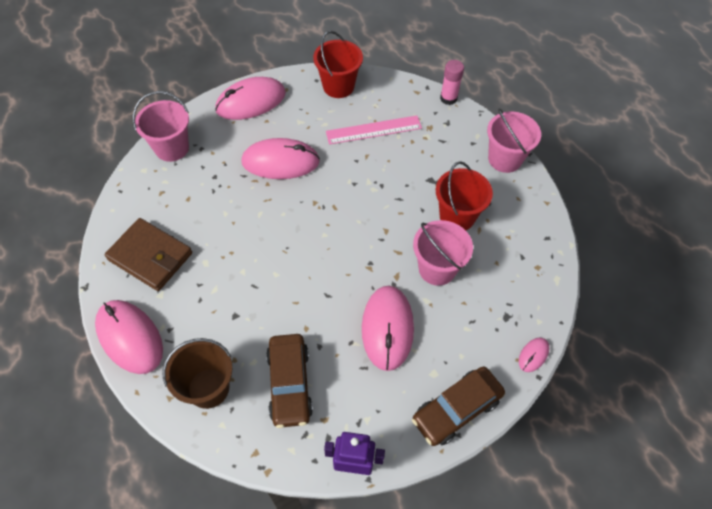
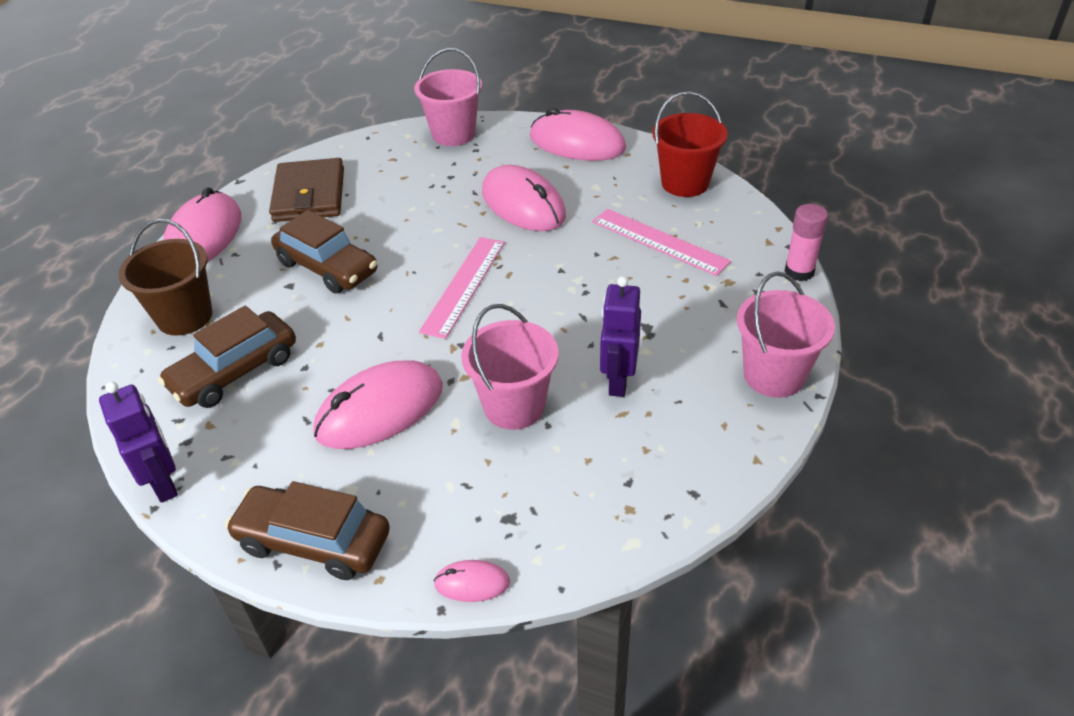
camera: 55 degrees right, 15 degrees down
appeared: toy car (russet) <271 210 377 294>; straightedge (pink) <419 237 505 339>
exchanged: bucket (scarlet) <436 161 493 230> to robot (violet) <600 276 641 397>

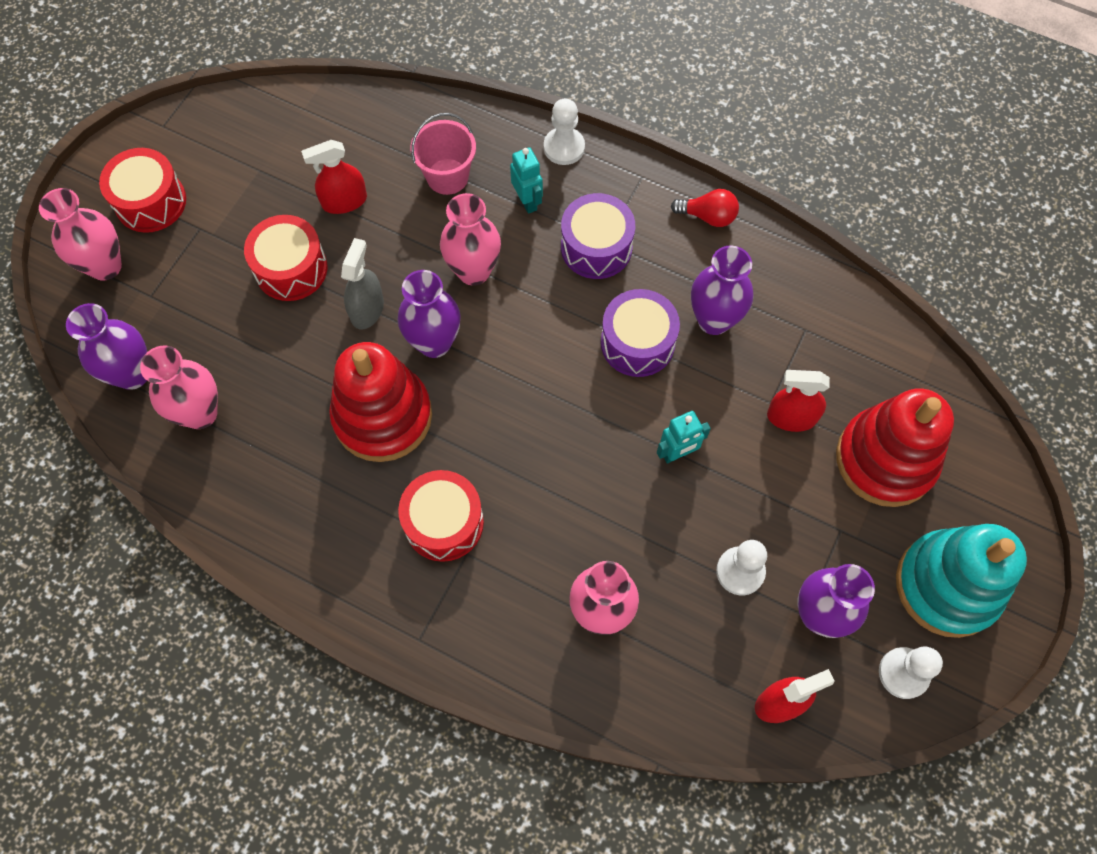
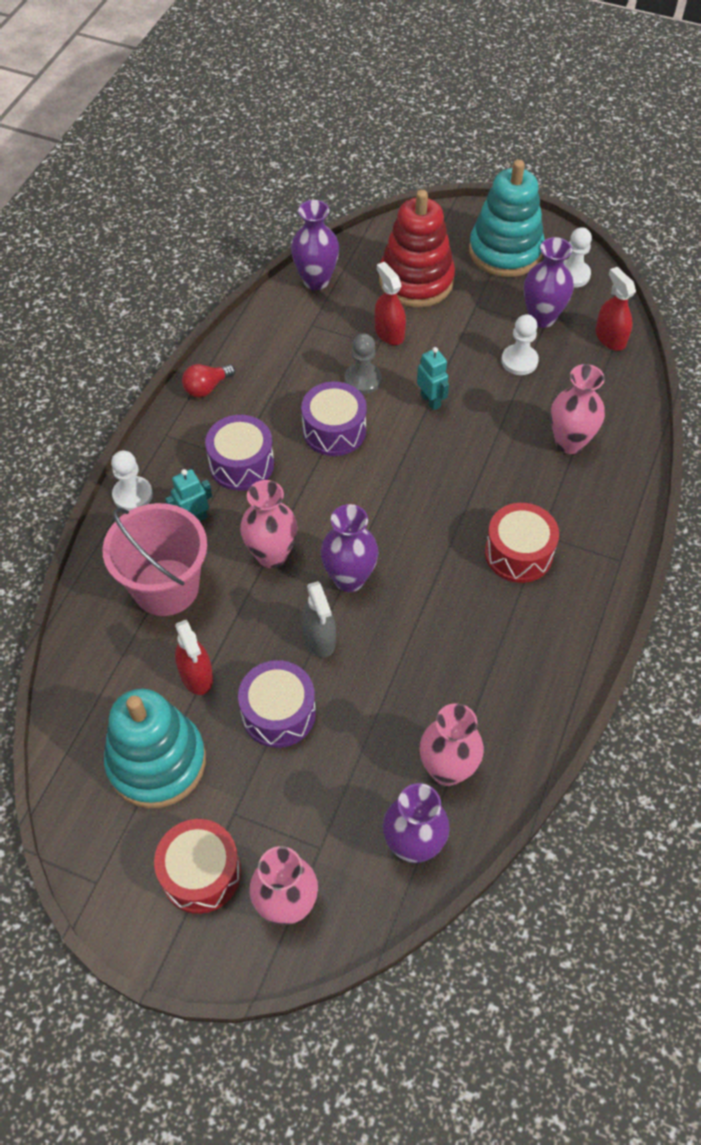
camera: 95 degrees left, 10 degrees down
missing: stacking rings (scarlet) <329 342 432 462>
appeared: stacking rings (teal) <104 688 206 808>; chess pawn (ash-grey) <345 333 382 394>
relocated: vase (violet) <691 245 753 335> to <291 200 339 290>
colour: snare drum (scarlet) <244 215 328 301> to snare drum (violet) <238 660 316 748>
spun: lightbulb (scarlet) <671 189 739 227> = <182 364 235 397> 135 degrees counterclockwise; sprayer (ash-grey) <341 238 384 330> = <301 581 336 658> 120 degrees counterclockwise; sprayer (scarlet) <767 370 830 432> = <374 262 406 345> 150 degrees clockwise
size: bucket (pink) <410 113 476 195> = <102 503 207 616> x1.57

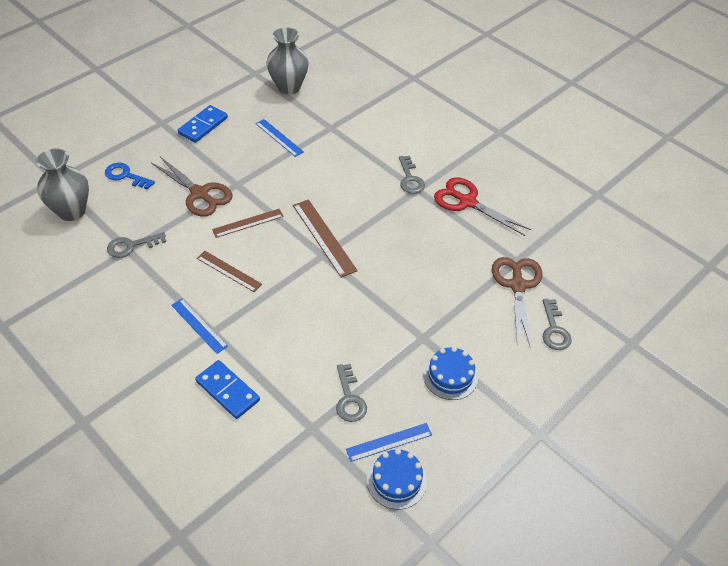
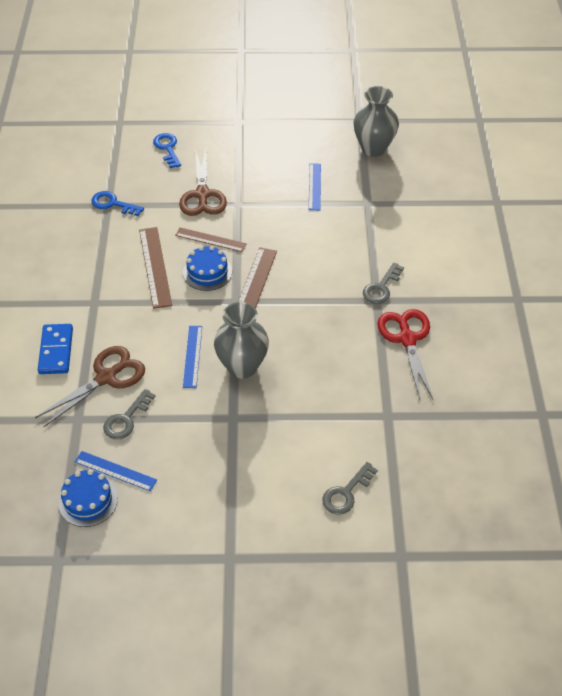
camera: 45 degrees right, 0 degrees up
missing: domino tile (cobalt) <178 105 228 143>
relocated: pair of scissors (russet) <492 257 543 348> to <35 346 145 427>; layer cake (cobalt) <423 347 478 400> to <183 246 232 291>; straightedge (cobalt) <171 299 228 354> to <183 326 202 388>; vase (ash-grey) <36 148 89 221> to <214 302 269 378>
colour: latchkey (ash-grey) <107 232 166 258> to latchkey (cobalt) <91 191 144 216>
size: straightedge (russet) <197 251 262 292> = <139 227 172 309> x1.50

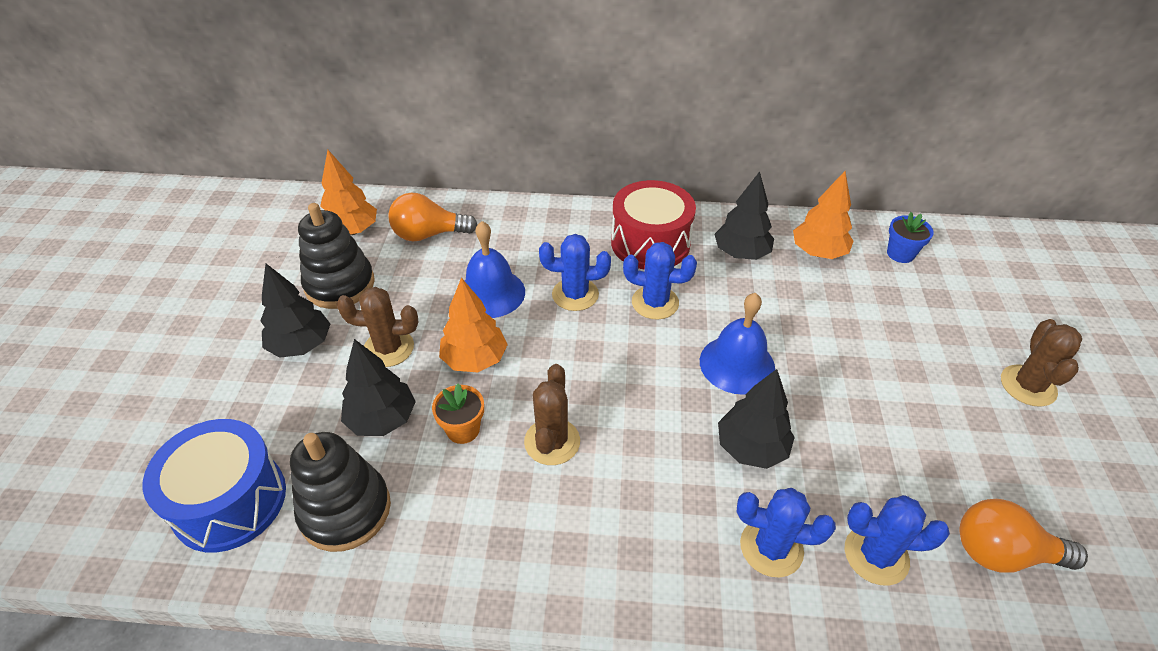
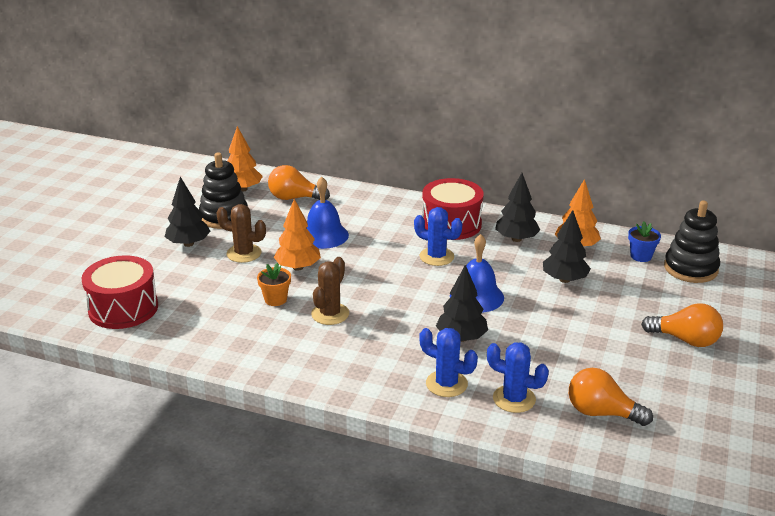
camera: 15 degrees right, 15 degrees down
missing: saguaro cactus (cobalt) <539 234 611 311>
relocated: toy tree (jet-black) <341 339 416 436> to <543 210 591 283>; stacking rings (jet-black) <290 432 391 552> to <664 201 720 283>
exchanged: saguaro cactus (russet) <1001 319 1082 407> to lightbulb (orange) <641 303 723 347>
colour: snare drum (cobalt) <143 419 286 552> to snare drum (scarlet) <81 255 158 329>

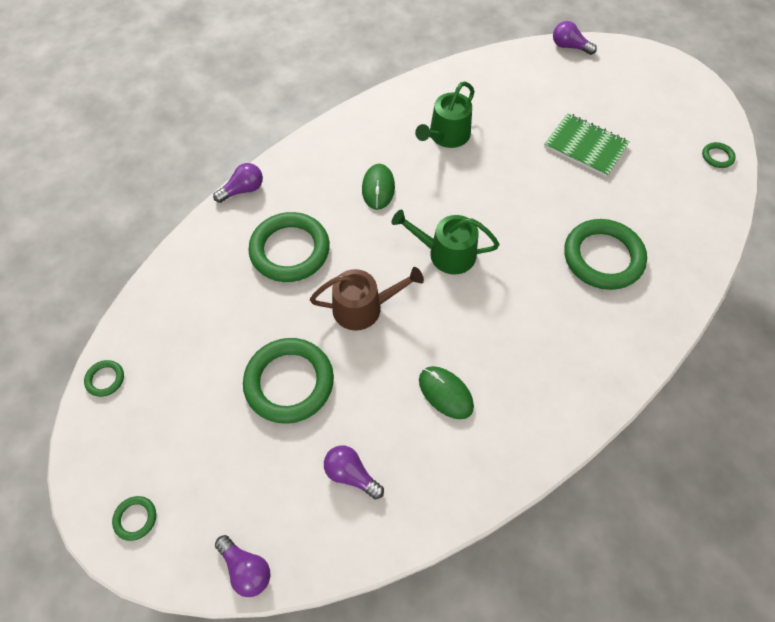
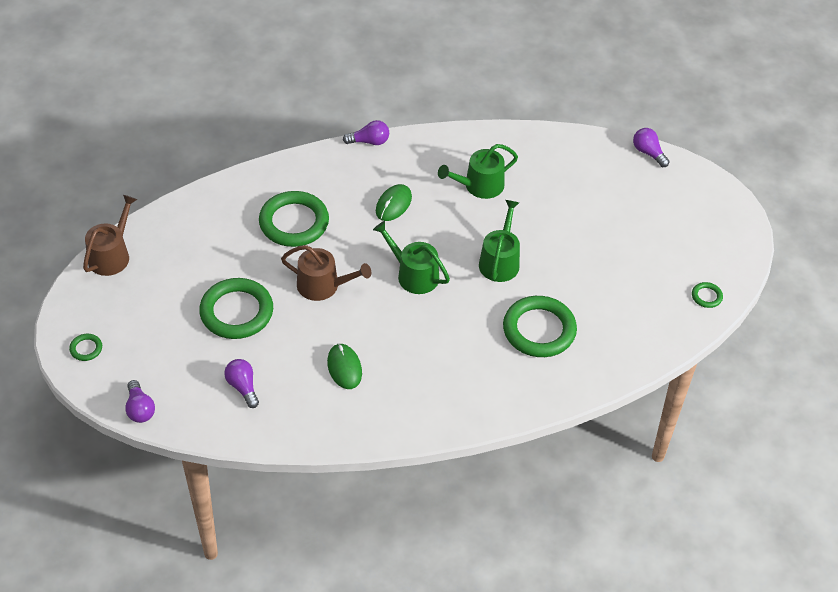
camera: 25 degrees right, 10 degrees down
missing: notepad (leaf-green) <544 113 630 177>
appeared: watering pot (leaf-green) <479 200 520 282>
relocated: lightbulb (violet) <213 163 263 203> to <343 120 389 145>
exchanged: hoop (leaf-green) <84 360 124 397> to watering pot (russet) <83 195 137 276>

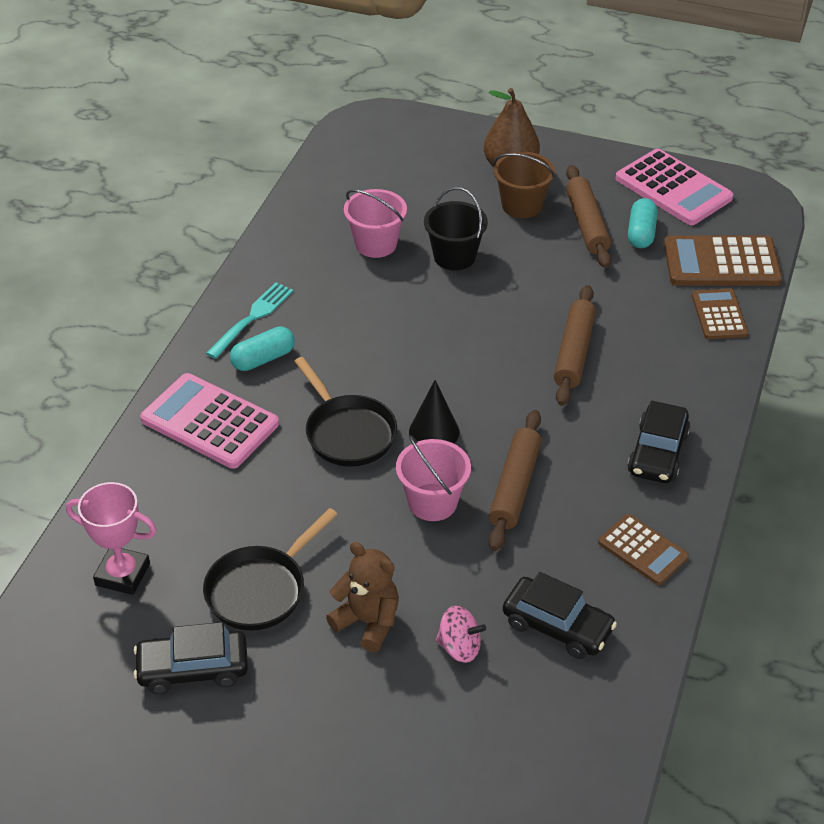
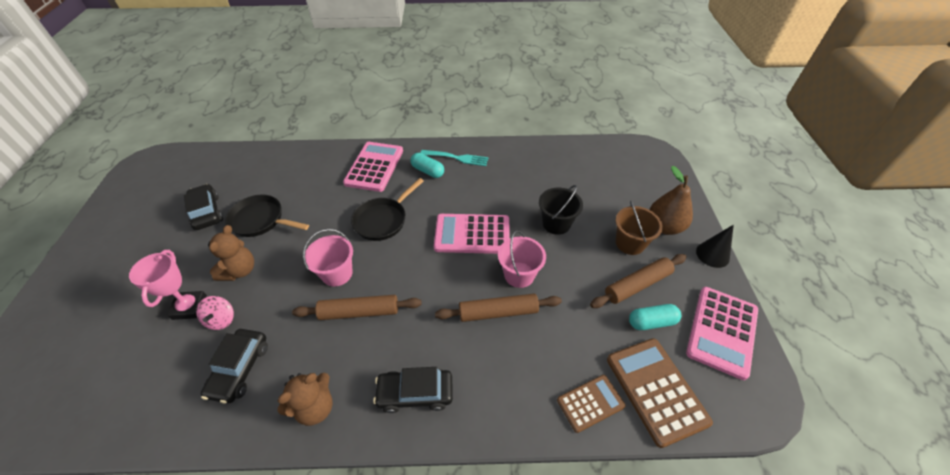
camera: 70 degrees right, 5 degrees up
appeared: calculator (pink) <434 214 510 254>
relocated: award cup (pink) <66 482 157 595> to <129 250 207 320>; bucket (pink) <344 189 407 258> to <498 230 546 288>; solid cone (jet-black) <409 380 460 444> to <696 225 734 268>
exchanged: calculator (russet) <598 514 689 585> to teddy bear (russet) <277 373 333 426>

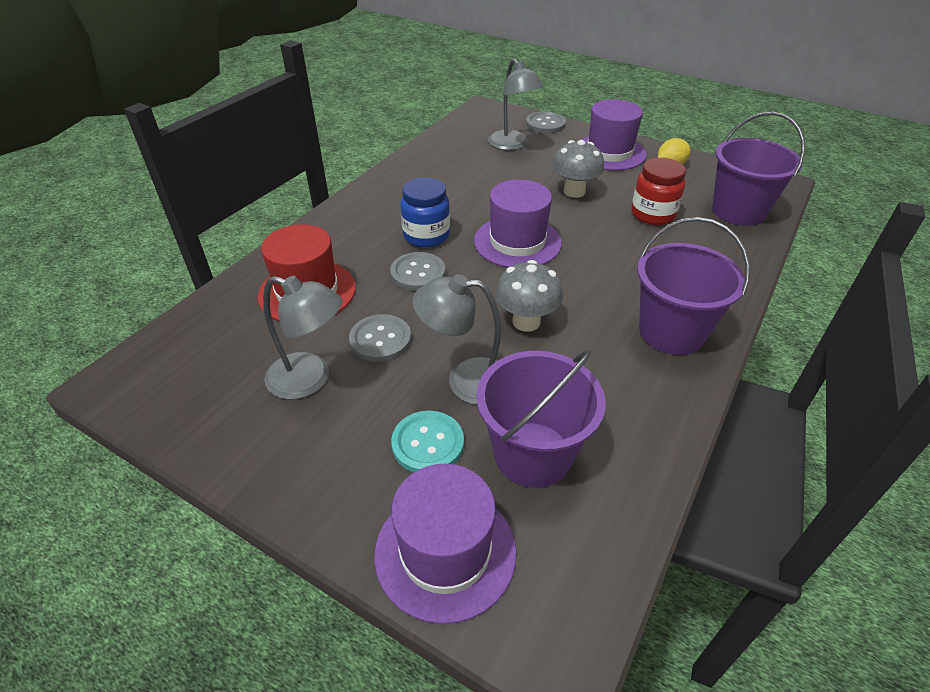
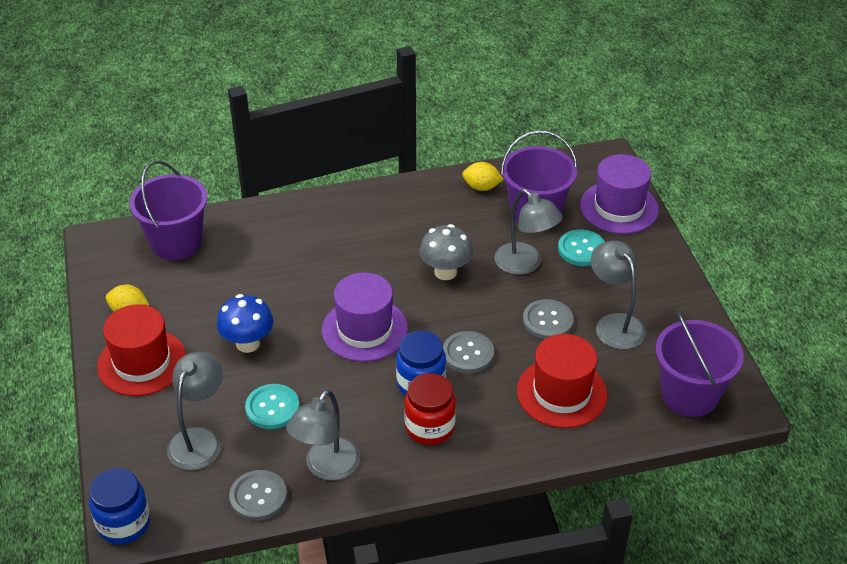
camera: 135 degrees left, 0 degrees up
appeared: jar (cobalt) <89 468 150 544>; button (teal) <245 384 300 429>; lamp (ash-grey) <286 390 361 481>; lemon (bright yellow) <462 162 504 191>
relocated: button (ash-grey) <526 111 566 133> to <229 470 287 521>; jar (scarlet) <631 158 686 225> to <404 373 456 445>; bucket (violet) <637 217 750 355> to <655 312 744 417>
colour: tall hat (violet) <581 99 647 170> to tall hat (scarlet) <97 304 186 396>; mushroom (ash-grey) <552 140 604 198> to mushroom (cobalt) <217 294 273 353>

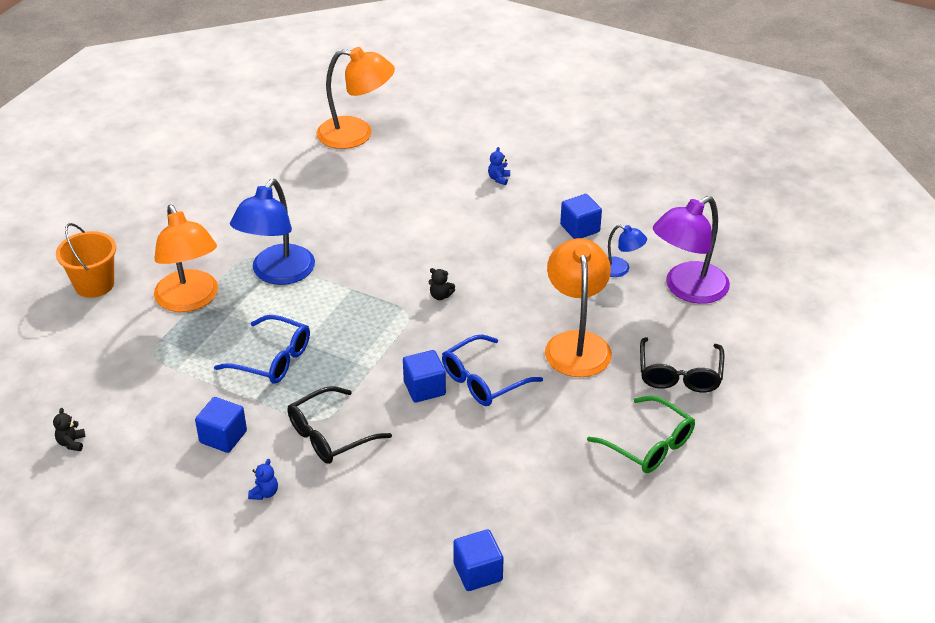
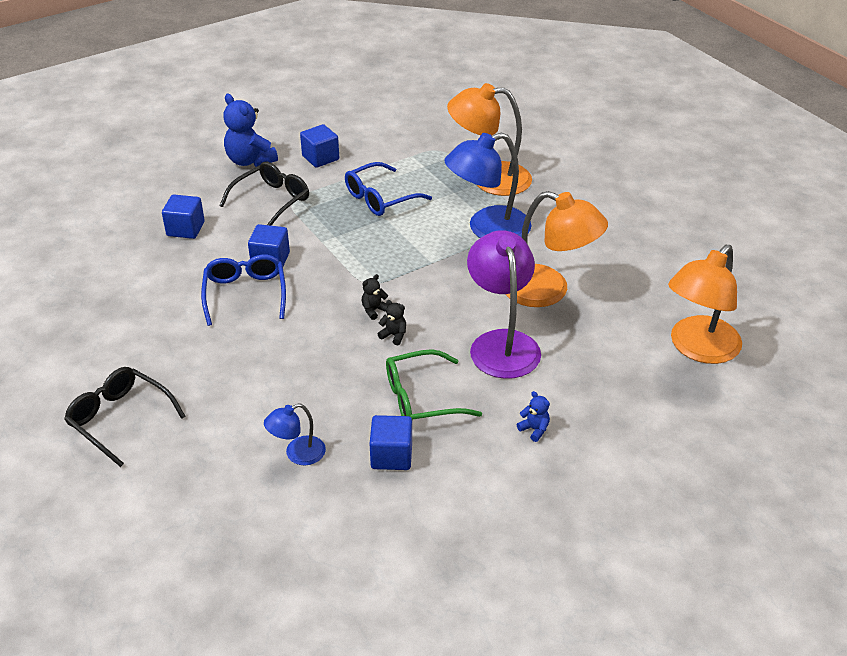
camera: 120 degrees right, 0 degrees up
missing: bucket (orange) <56 223 116 298>
relocated: solid cube (cobalt) <453 529 504 591> to <162 194 205 239>; teddy bear (jet-black) <53 408 86 451> to <378 300 406 345>; spectacles (leaf-green) <587 396 695 473> to <386 349 482 420>; lamp (violet) <653 196 730 304> to <467 230 541 379>; lamp (orange) <545 238 612 377> to <506 191 608 307>
spun: spectacles (jet-black) <287 386 392 464> = <219 162 309 226> 45 degrees clockwise; lamp (cobalt) <230 179 315 285> = <444 132 531 238> 75 degrees counterclockwise
size: teddy bear (cobalt) <248 459 278 500> = <223 93 278 167> x2.16

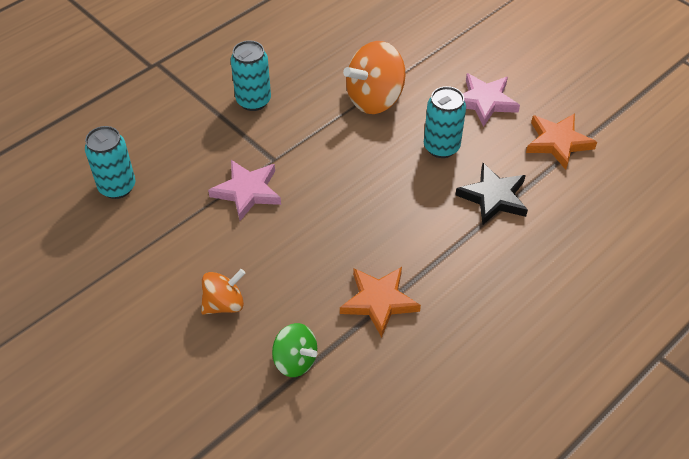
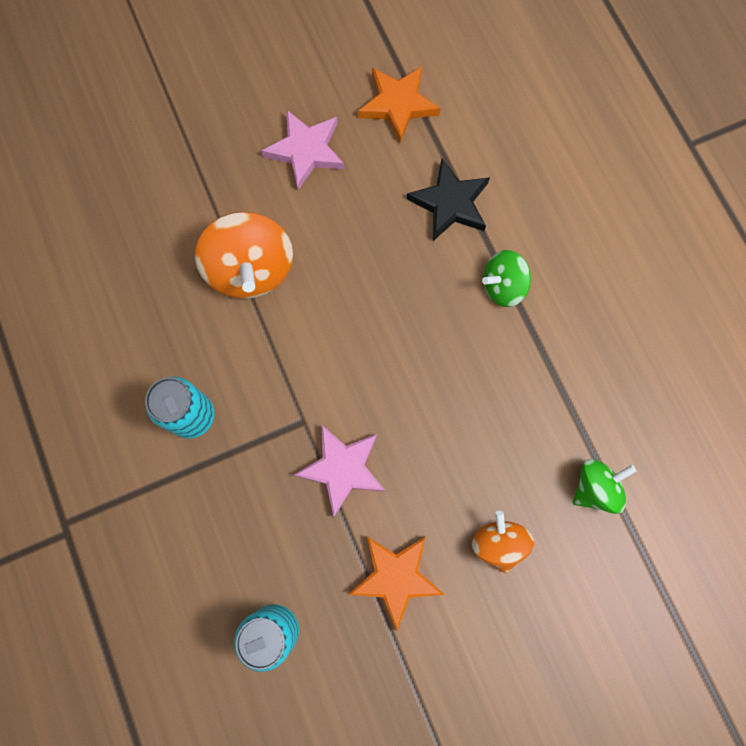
camera: 70 degrees left, 25 degrees up
missing: soda can (teal) <424 86 466 158>
appeared: spinning top (leaf-green) <482 250 531 307>
relocated: five-pointed star (orange) <340 267 421 338> to <348 536 445 631>

